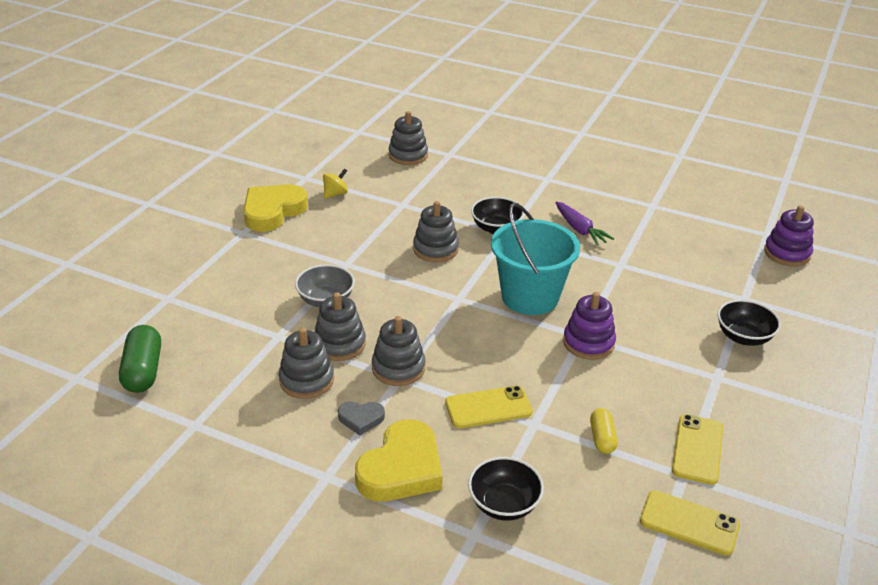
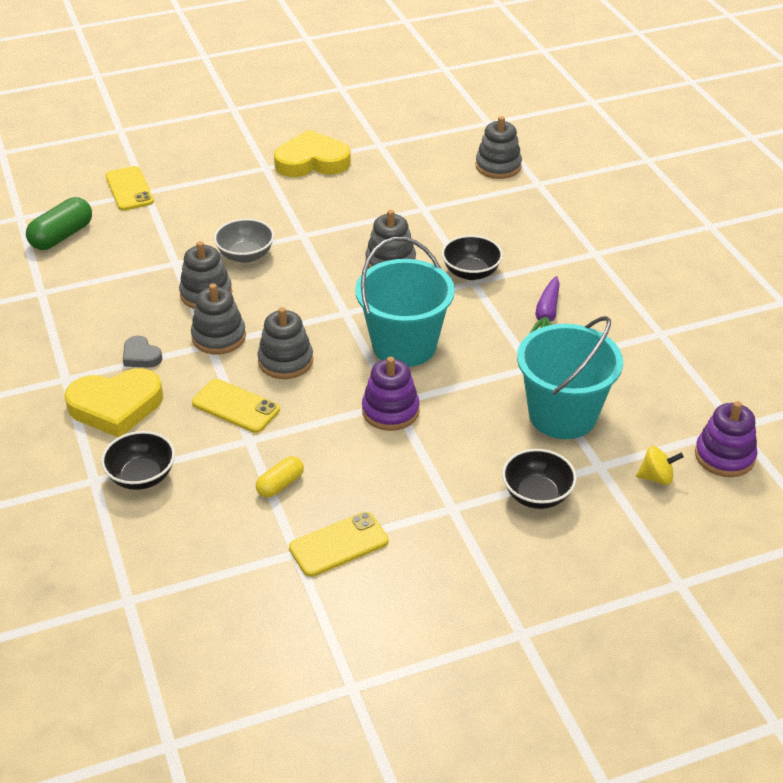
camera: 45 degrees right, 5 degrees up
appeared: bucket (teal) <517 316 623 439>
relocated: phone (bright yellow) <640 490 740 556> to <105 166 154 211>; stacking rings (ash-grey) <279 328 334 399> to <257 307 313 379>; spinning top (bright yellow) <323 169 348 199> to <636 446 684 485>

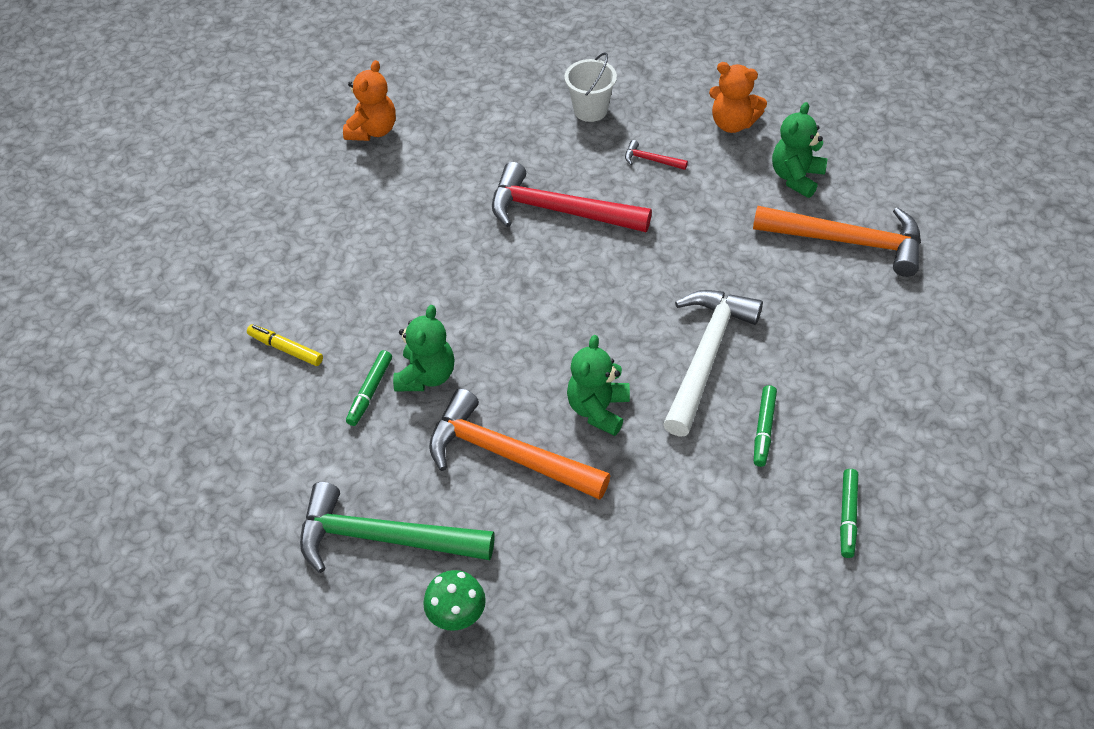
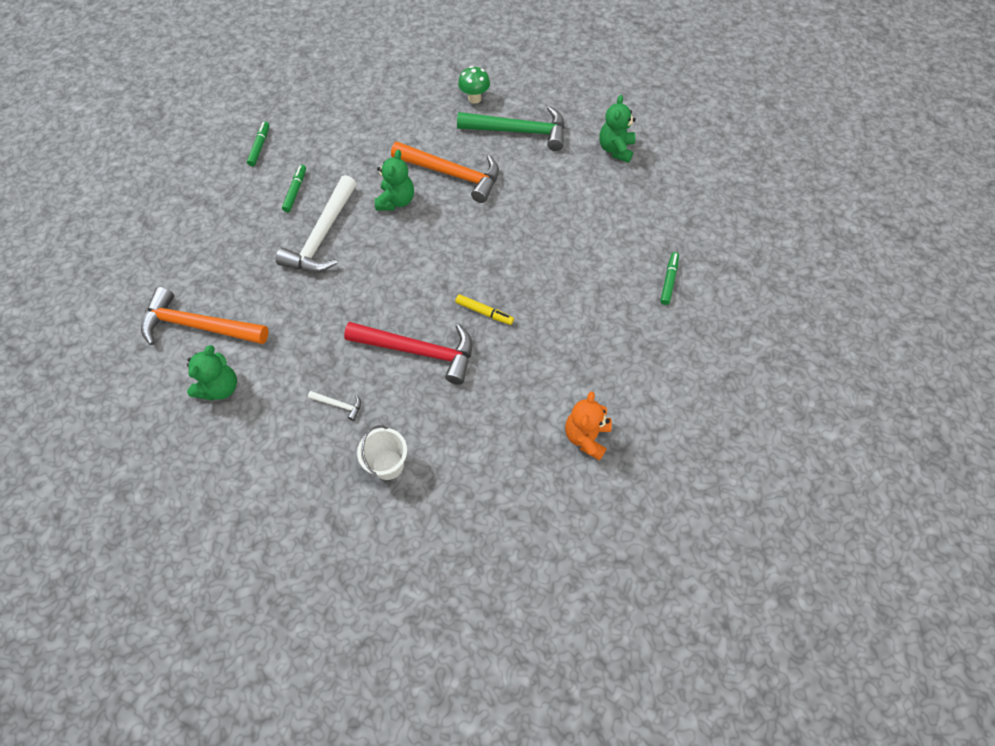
camera: 175 degrees right, 10 degrees up
missing: teddy bear (orange) <709 62 767 133>
relocated: felt pen (bright yellow) <247 324 323 366> to <455 294 514 325>; teddy bear (leaf-green) <393 305 454 391> to <599 95 636 163>; felt pen (leaf-green) <346 350 392 426> to <660 252 679 305>
colour: hammer (scarlet) <625 140 688 170> to hammer (snow-white) <308 391 361 421>

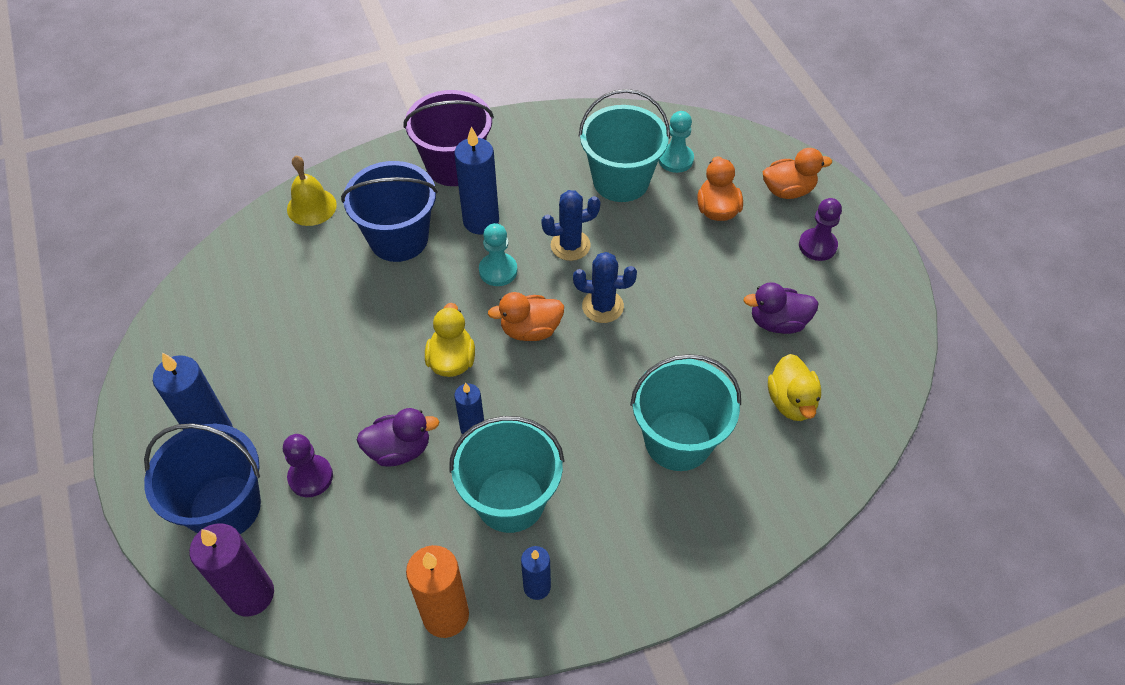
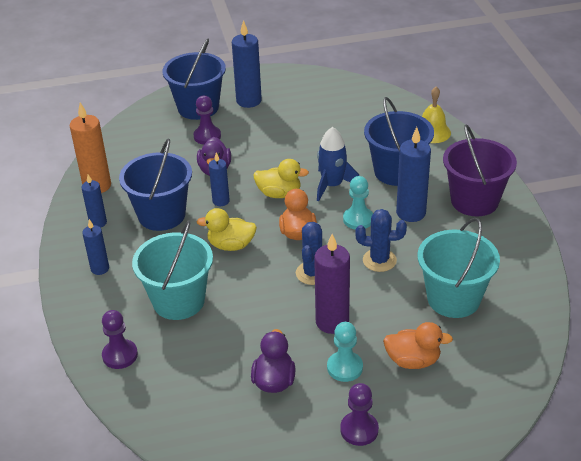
camera: 100 degrees right, 15 degrees down
missing: rubber duck (orange) <763 148 832 199>
appeared: pillar candle (cobalt) <82 219 109 275>; chess pawn (violet) <102 310 138 369>; rocket (cobalt) <317 127 359 202>
relocated: rubber duck (bright yellow) <768 354 821 421> to <196 208 257 251>; pillar candle (violet) <189 523 274 617> to <314 234 350 334>; chess pawn (teal) <658 111 694 173> to <327 322 363 382>
colour: bucket (teal) <449 416 565 533> to bucket (cobalt) <119 139 192 231>
spun: saguaro cactus (cobalt) <541 190 601 261> = <355 209 407 272> 75 degrees counterclockwise

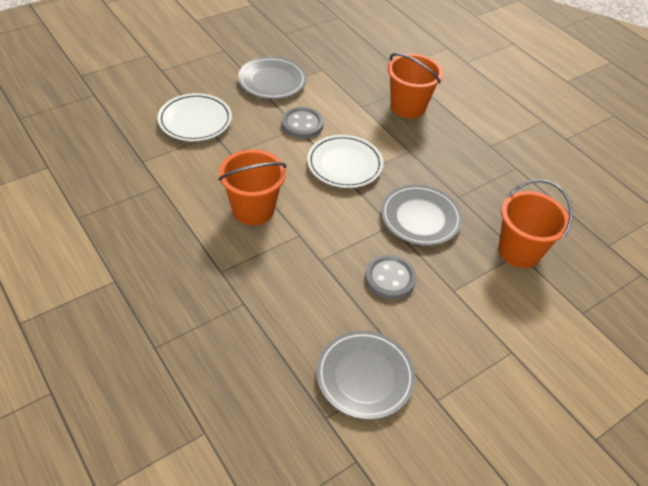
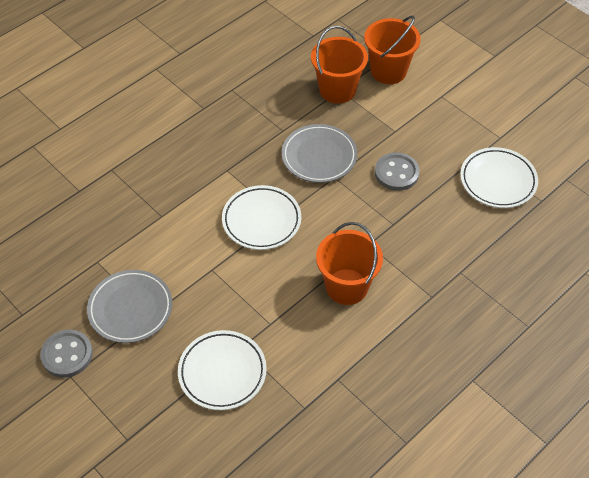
camera: 95 degrees left, 5 degrees up
relocated: button (ash-grey) <282 107 324 138> to <40 330 93 378>; bucket (orange) <388 53 443 118> to <364 16 421 84>
colour: dinner plate (ash-grey) <316 331 415 420> to dinner plate (snow-white) <460 147 538 208>

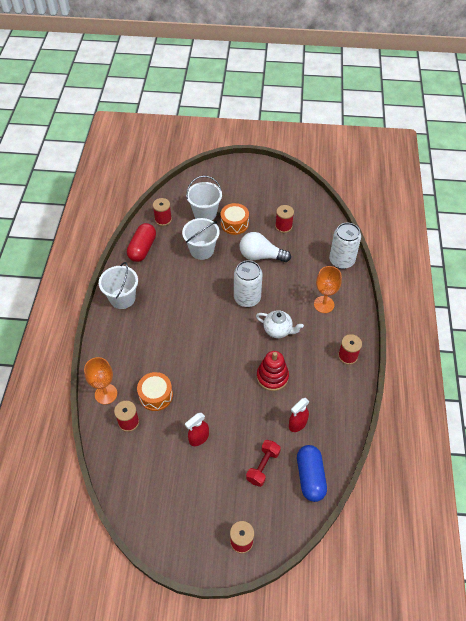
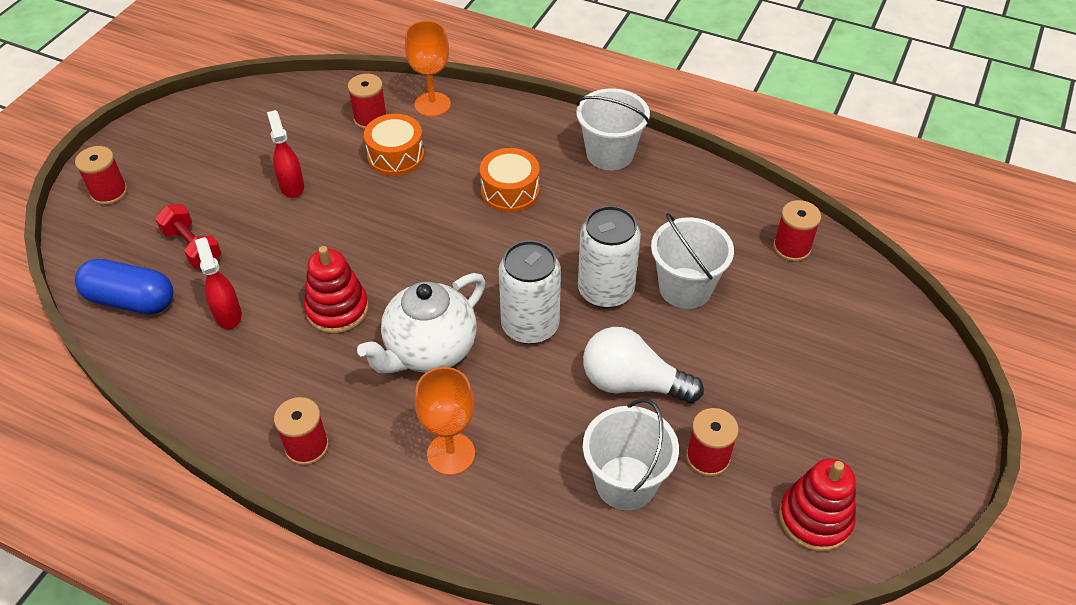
camera: 110 degrees right, 5 degrees down
missing: capsule (scarlet) <127 223 156 262>
appeared: stacking rings (scarlet) <779 458 856 552>
relocated: snare drum (orange) <221 203 249 235> to <480 148 539 212>; soda can (snow-white) <329 223 361 269> to <578 206 641 308>; bucket (snow-white) <186 176 222 220> to <583 398 679 510>
spun: lightbulb (snow-white) <239 232 291 262> = <583 327 704 403> 105 degrees counterclockwise
size: china teapot (snow-white) <256 310 304 338> = <357 273 486 374> x1.53

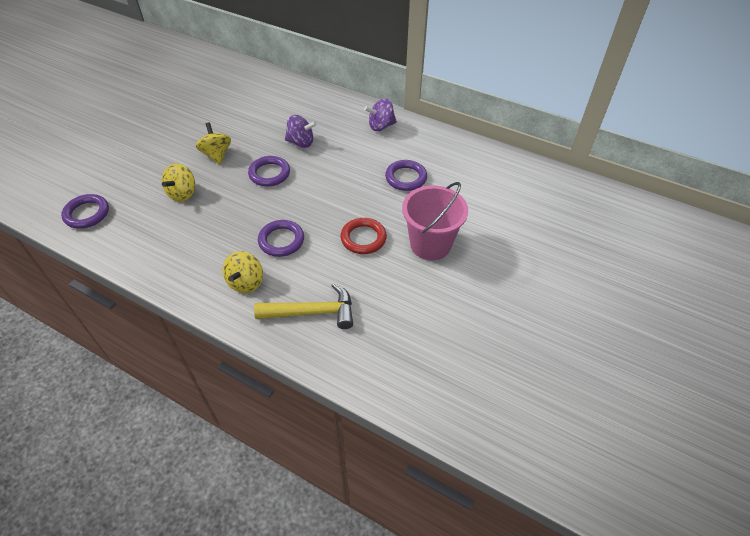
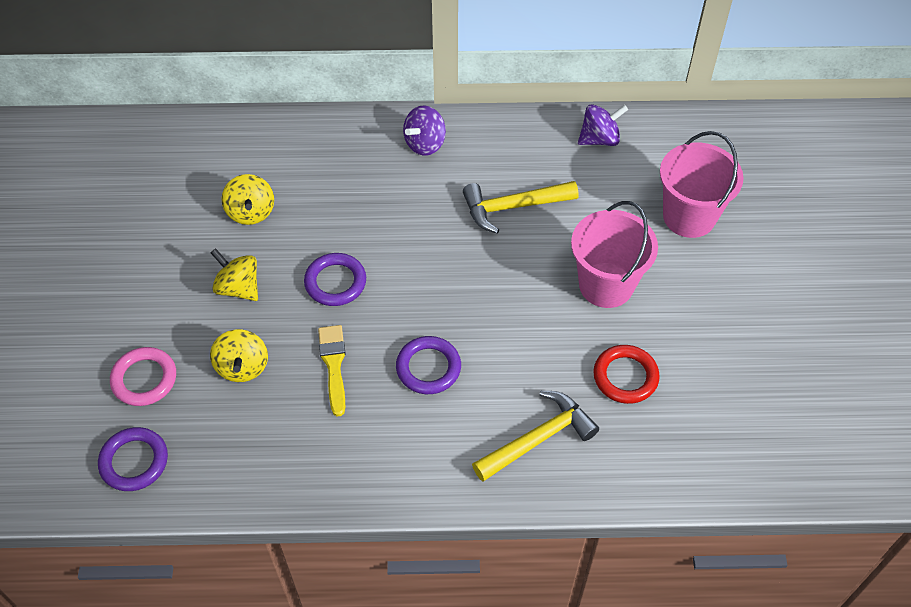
camera: 30 degrees left, 5 degrees up
appeared: hoop (pink) <110 347 176 406>; brush (bright yellow) <318 325 346 417>; bucket (pink) <660 131 744 238>
relocated: spinning top (bright yellow) <223 251 263 293> to <221 174 274 225>; spinning top (violet) <285 115 317 148> to <578 104 628 146>; hoop (scarlet) <340 218 387 254> to <593 345 660 404>
exchanged: hoop (violet) <385 160 427 191> to hammer (bright yellow) <463 181 578 234>

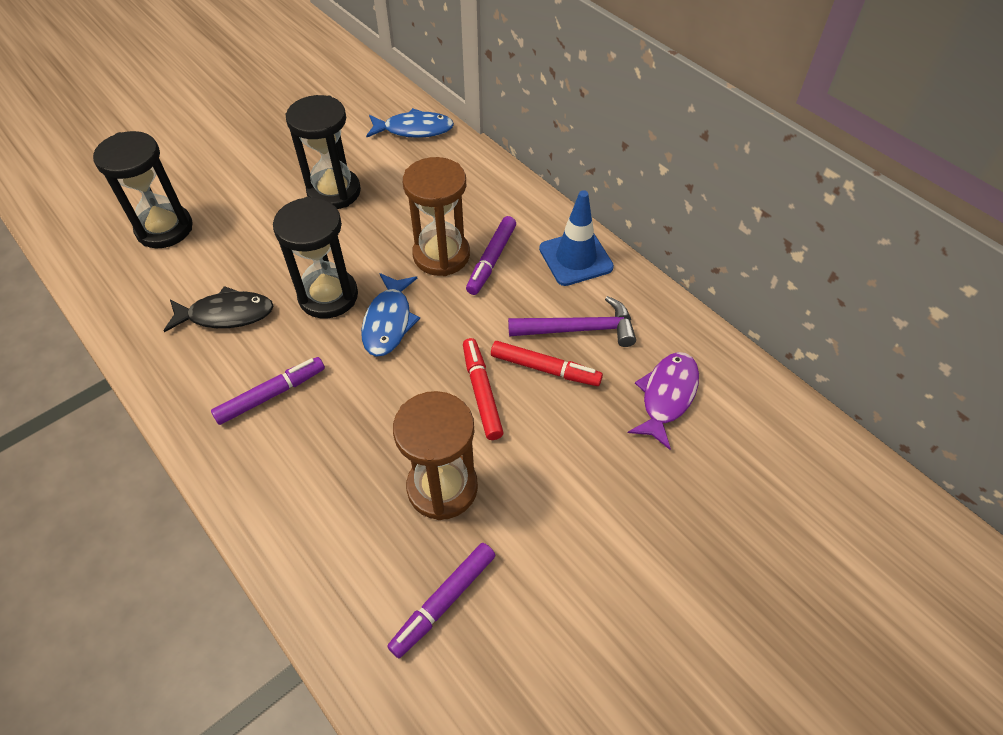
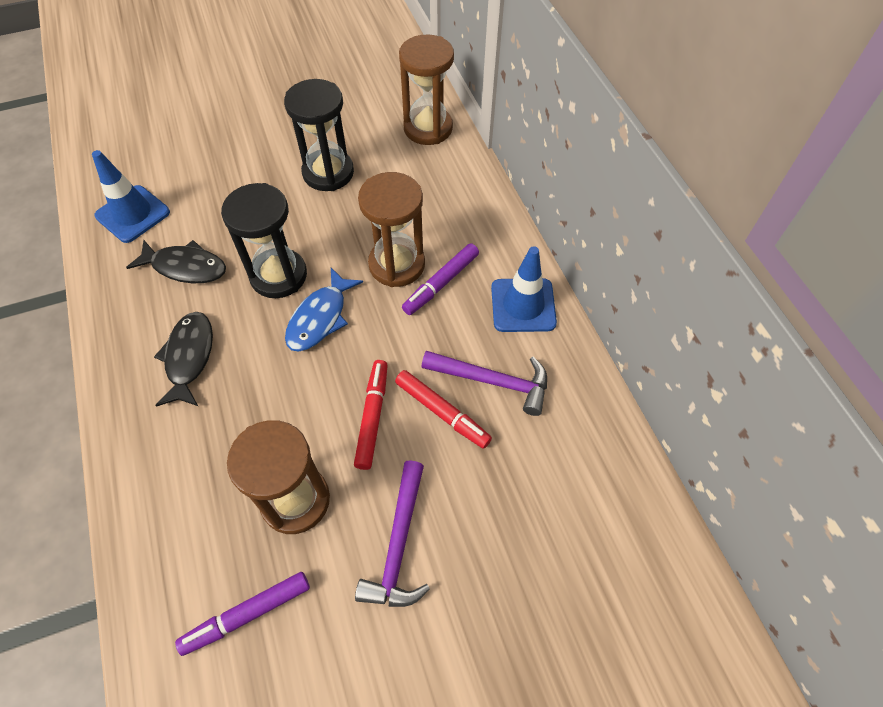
camera: 20 degrees right, 5 degrees up
missing: sandglass (jet-black) <93 131 193 248>; fish (violet) <628 352 699 450>
appeared: safety cone (cobalt) <92 150 170 243>; hammer (violet) <355 460 430 607>
exchanged: felt pen (violet) <211 357 325 425> to fish (jet-black) <154 312 213 407>; fish (cobalt) <366 108 454 138> to sandglass (russet) <399 35 454 145>

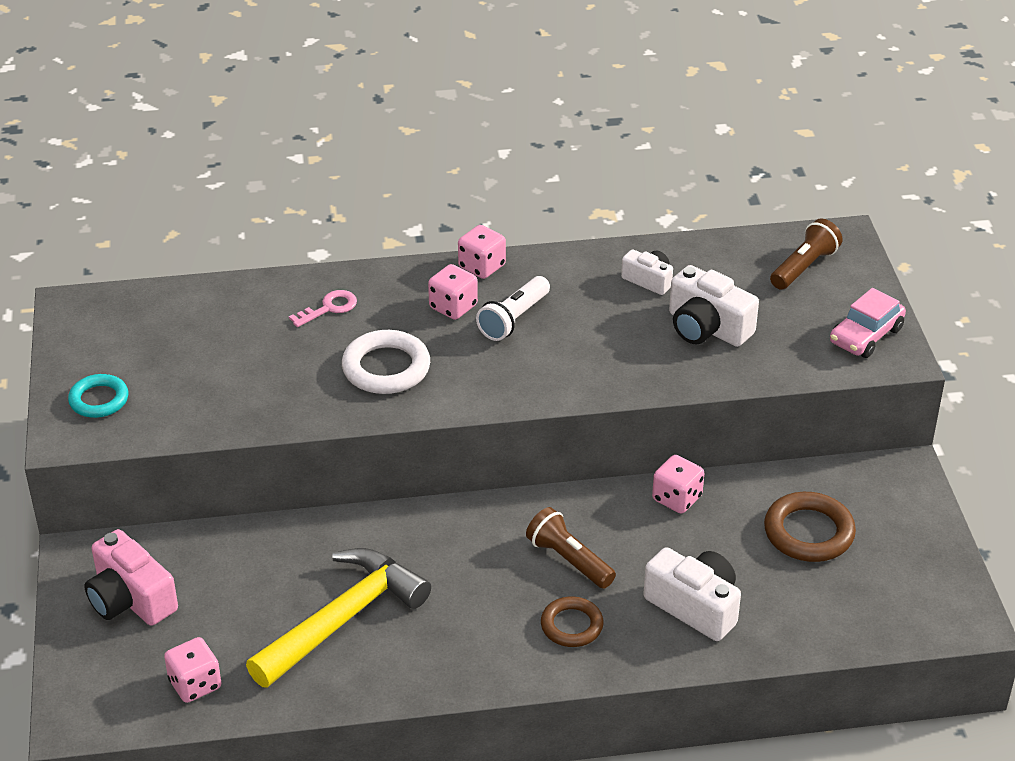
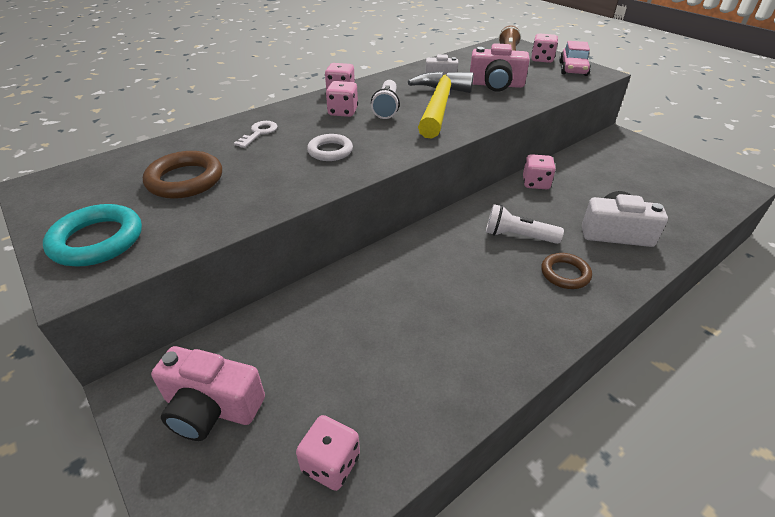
camera: 30 degrees left, 0 degrees up
appeared: game die (pink) <531 33 558 63>
relocated: hoop (russet) <764 492 856 562> to <143 151 222 199>; hammer (bright yellow) <246 548 431 688> to <408 71 474 139>
colour: latchkey (pink) <289 290 357 327> to latchkey (snow-white) <234 121 277 148>; camera (snow-white) <669 265 759 347> to camera (pink) <470 43 530 92>; torch (russet) <526 507 616 589> to torch (snow-white) <486 204 564 244>
size: hoop (teal) <68 374 128 418> = <43 204 142 267> x1.51; hoop (snow-white) <342 330 430 394> = <307 134 353 161> x0.66

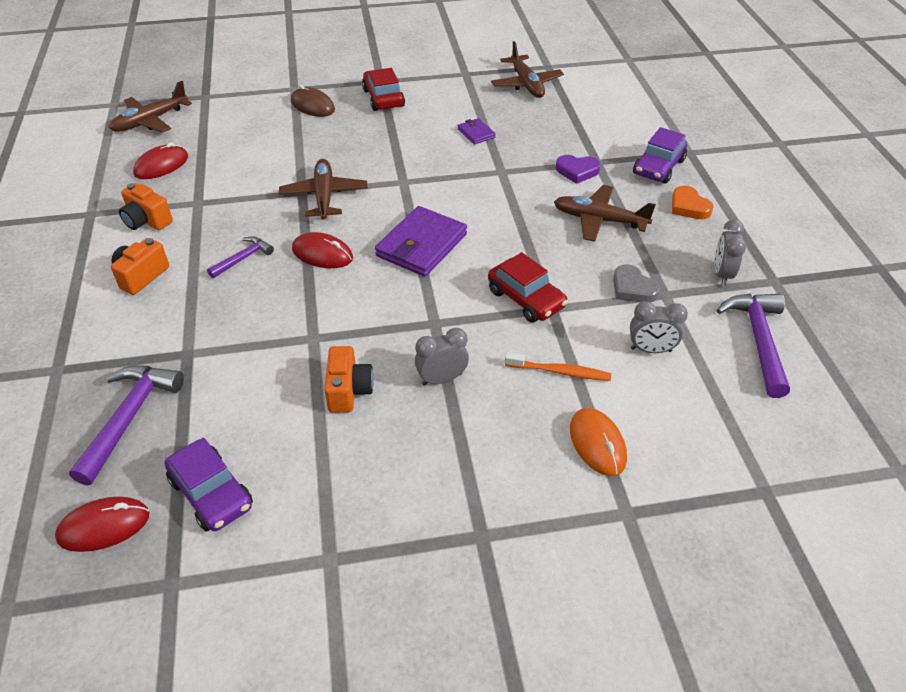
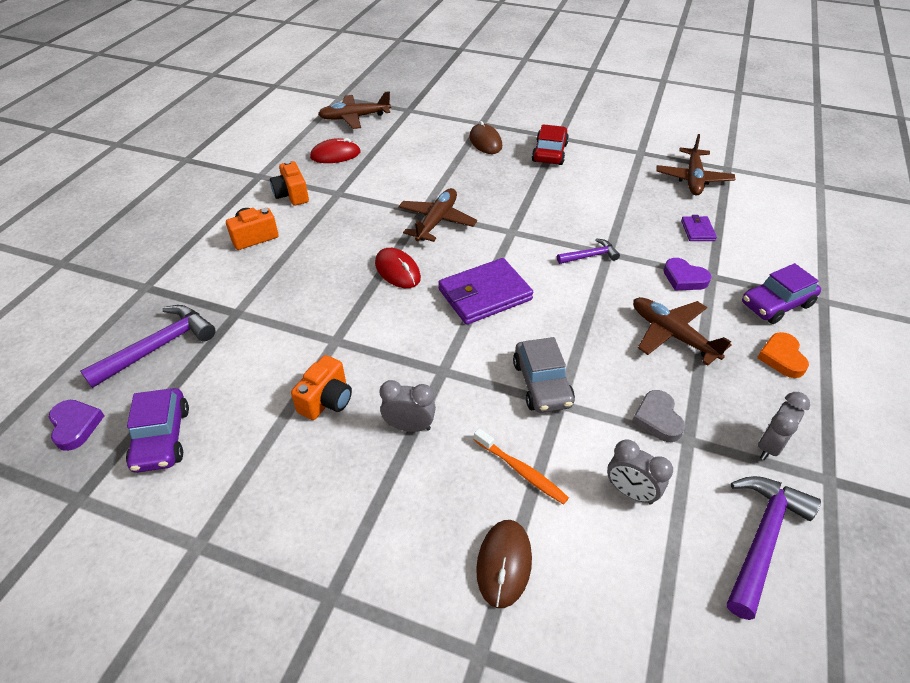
camera: 30 degrees right, 0 degrees up
relocated: hammer (violet) <207 236 274 278> to <557 238 620 264>; billfold (violet) <458 118 496 145> to <681 215 717 241>
exchanged: computer mouse (scarlet) <55 496 150 552> to love heart (violet) <49 400 104 451>
colour: computer mouse (orange) <570 408 627 476> to computer mouse (russet) <476 520 532 608>; toy car (scarlet) <488 252 568 323> to toy car (ash-grey) <513 337 575 413>

